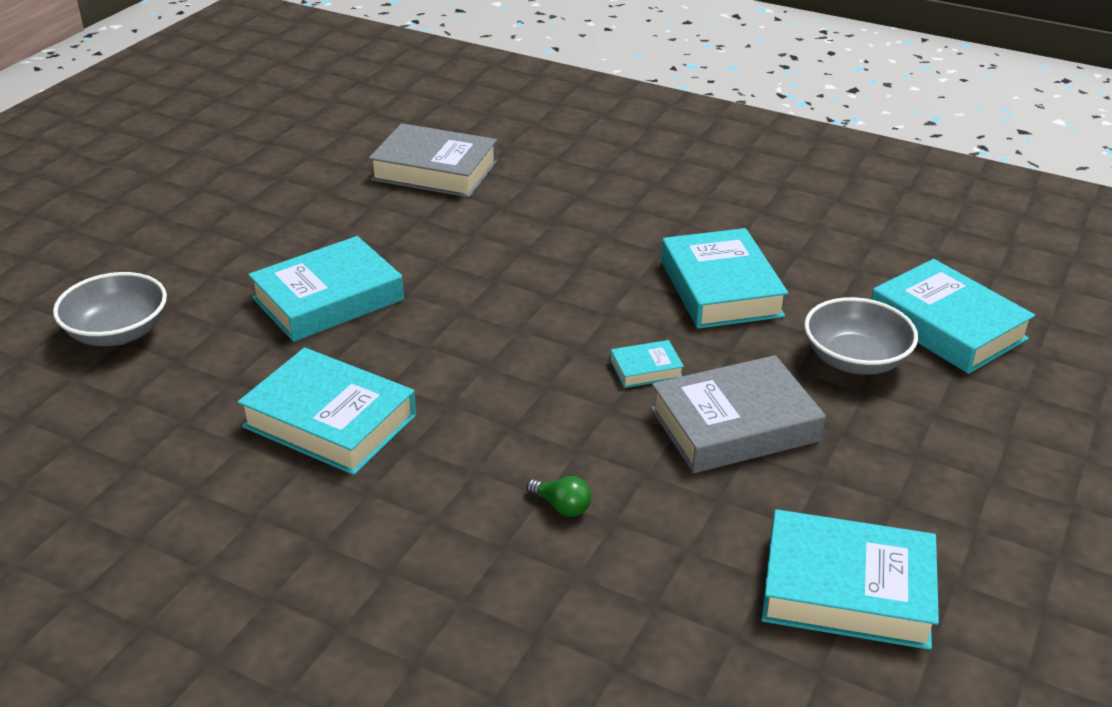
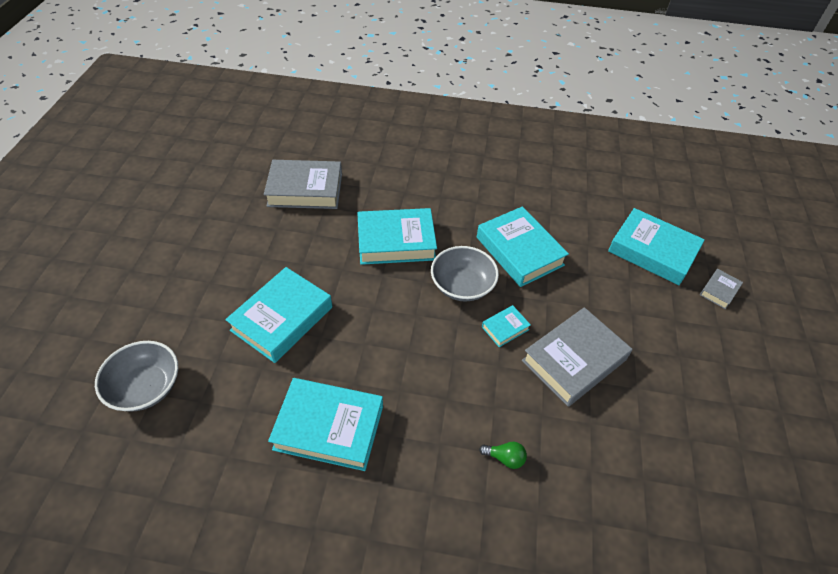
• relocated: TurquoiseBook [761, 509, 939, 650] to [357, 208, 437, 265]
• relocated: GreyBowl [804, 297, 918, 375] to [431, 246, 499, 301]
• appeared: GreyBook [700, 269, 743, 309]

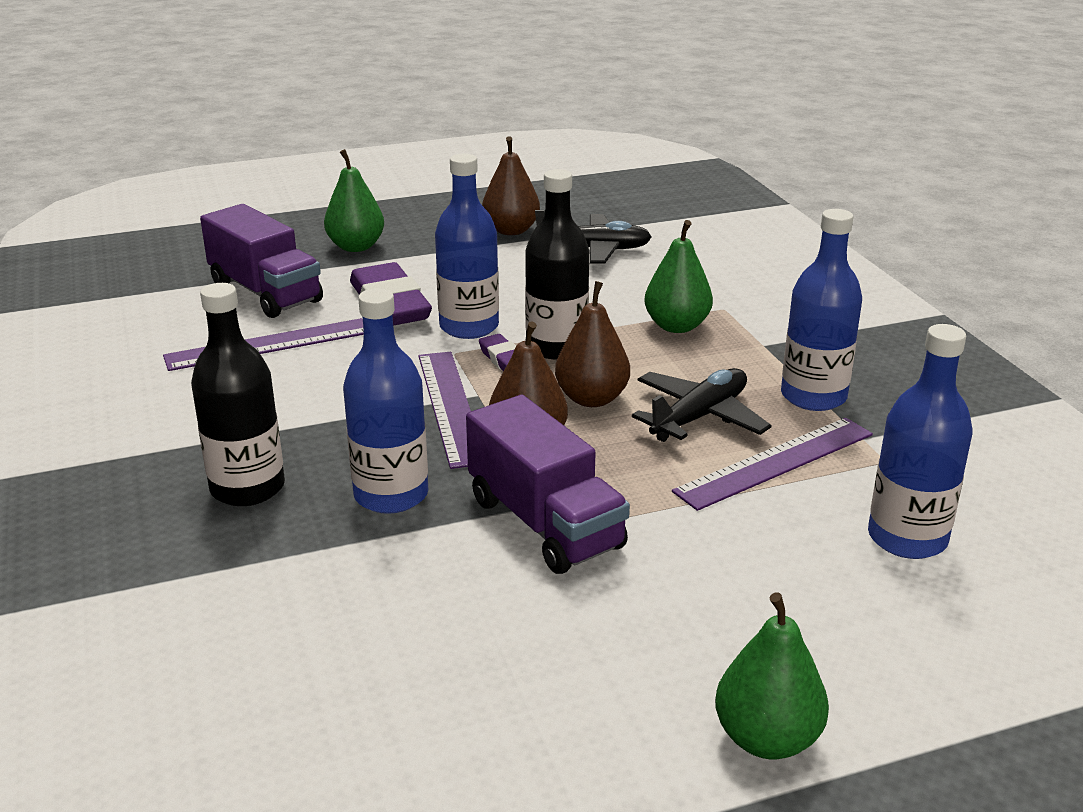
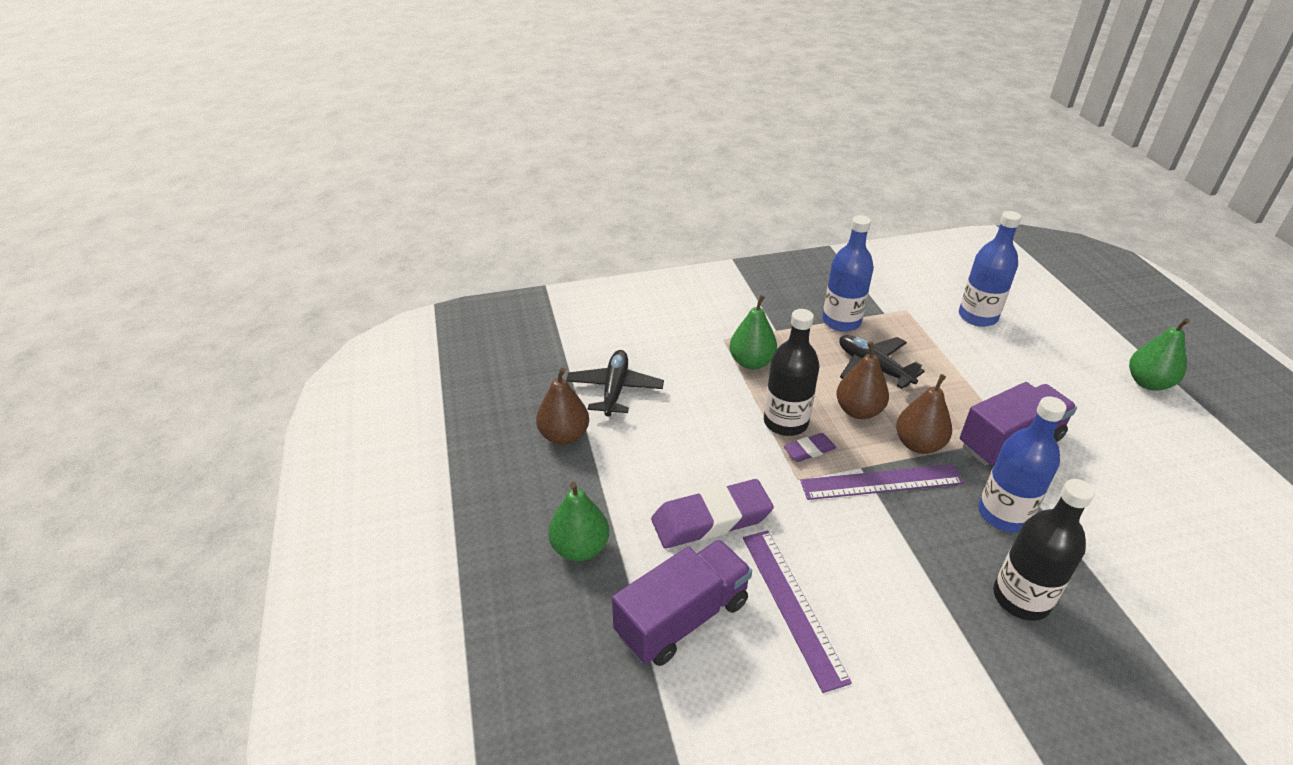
• missing: BlueBottle [435, 153, 499, 339]
• missing: PurpleRuler [672, 418, 873, 511]

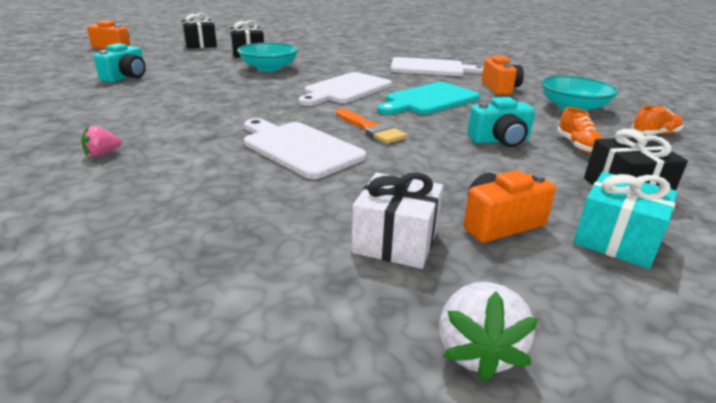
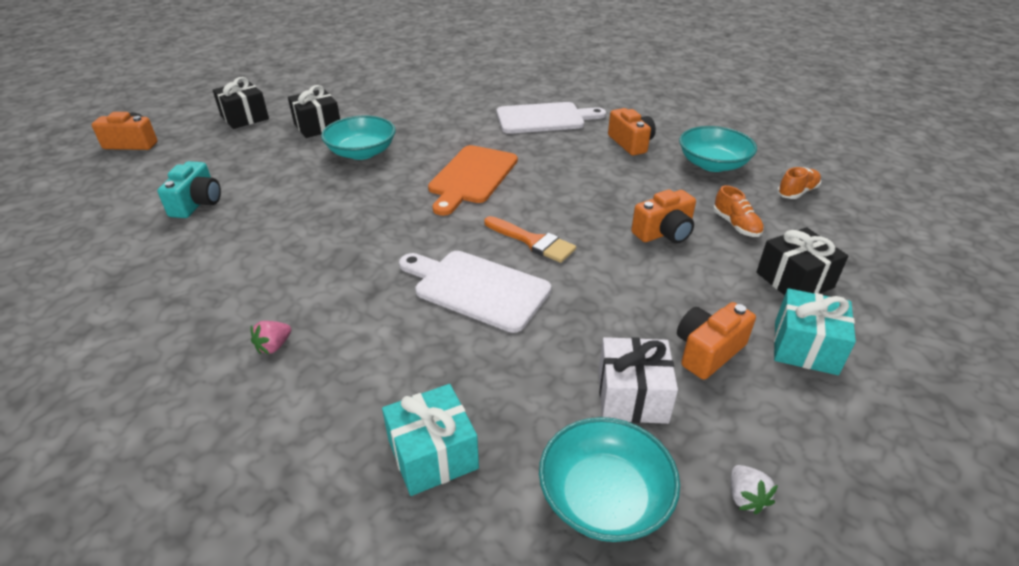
• colour: WhiteCuttingBoard [299, 72, 392, 106] to OrangeCuttingBoard [428, 145, 518, 216]
• missing: TurquoiseCuttingBoard [377, 82, 480, 115]
• size: WhiteStrawberry [439, 282, 539, 382] = [731, 465, 778, 514] x0.60
• colour: TurquoiseCamera [467, 97, 535, 147] to OrangeCamera [631, 190, 696, 244]
• appeared: TurquoiseGift [382, 384, 479, 496]
• appeared: TurquoiseBowl [539, 417, 680, 542]

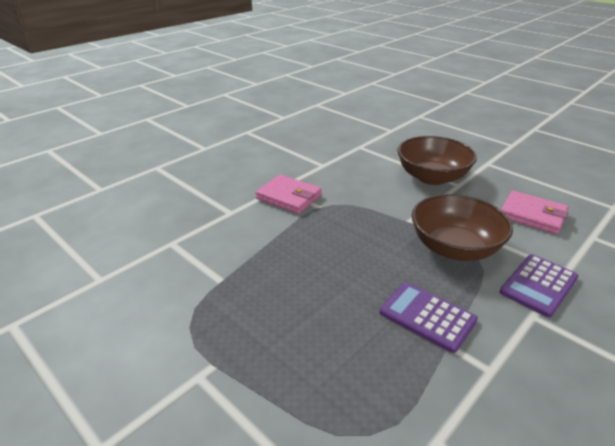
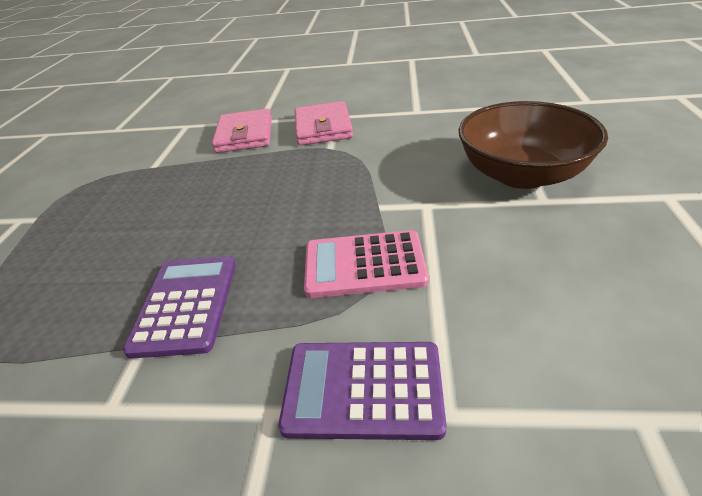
• exchanged: BrownBowl [412, 194, 513, 261] to PinkCalculator [304, 230, 429, 298]
• relocated: PinkWallet [501, 191, 568, 234] to [212, 108, 272, 153]

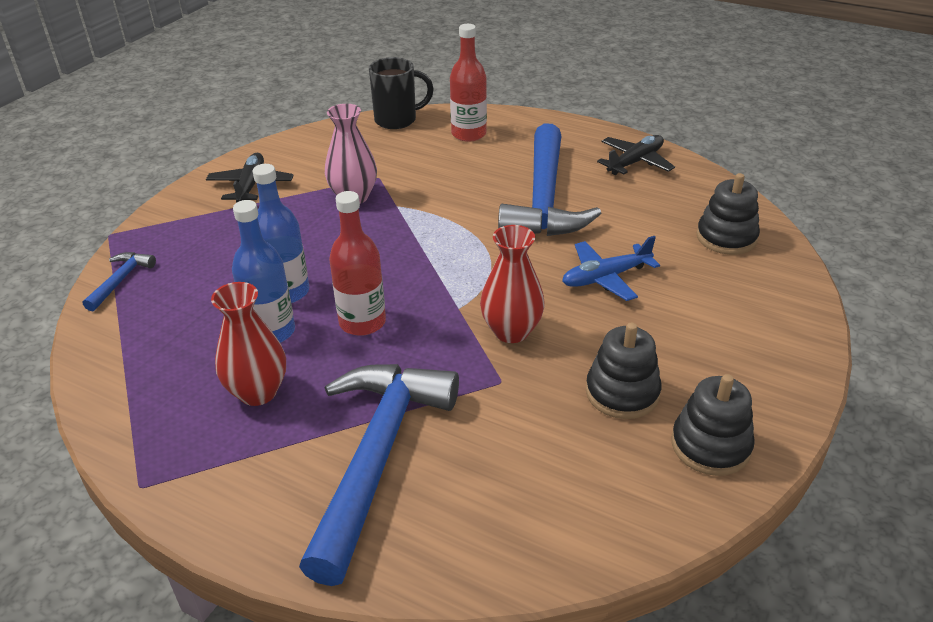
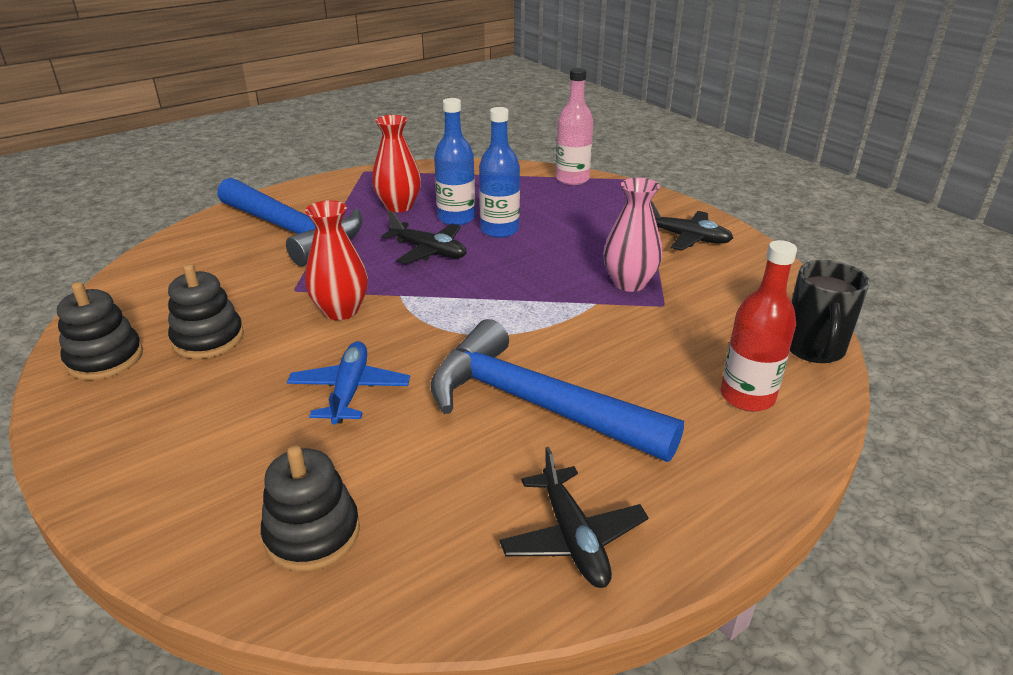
• exchanged: BlueHammer [83, 252, 156, 311] to PinkBottle [556, 68, 593, 185]
• exchanged: RedBottle [329, 191, 386, 336] to BlackPlane [381, 211, 466, 264]

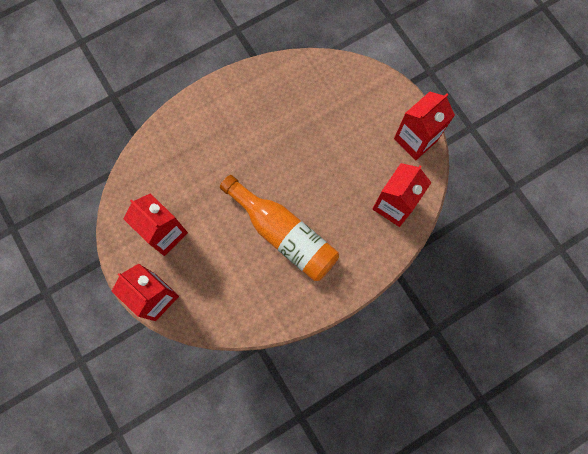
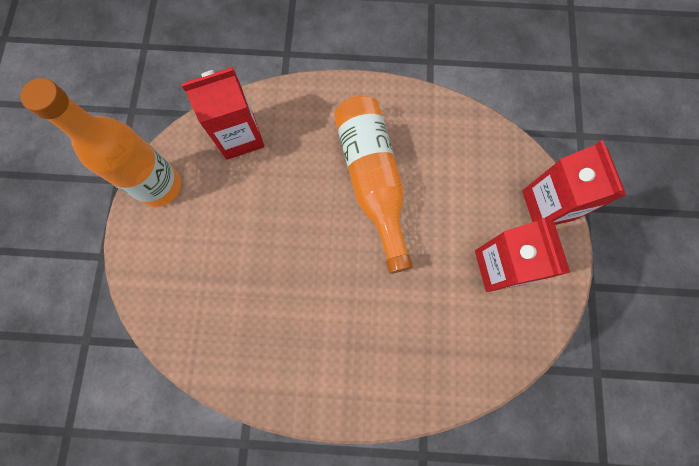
• exchanged: RedCarton [394, 92, 455, 160] to OrangeBottle [20, 78, 181, 207]

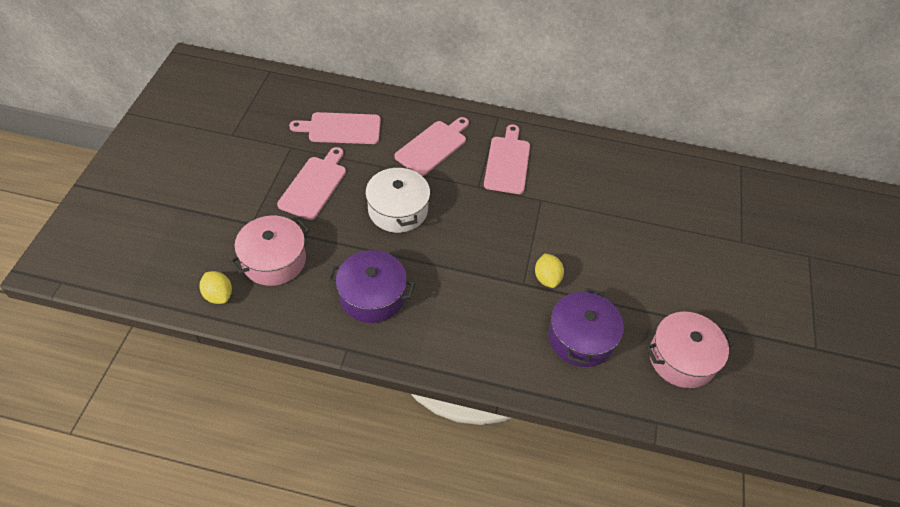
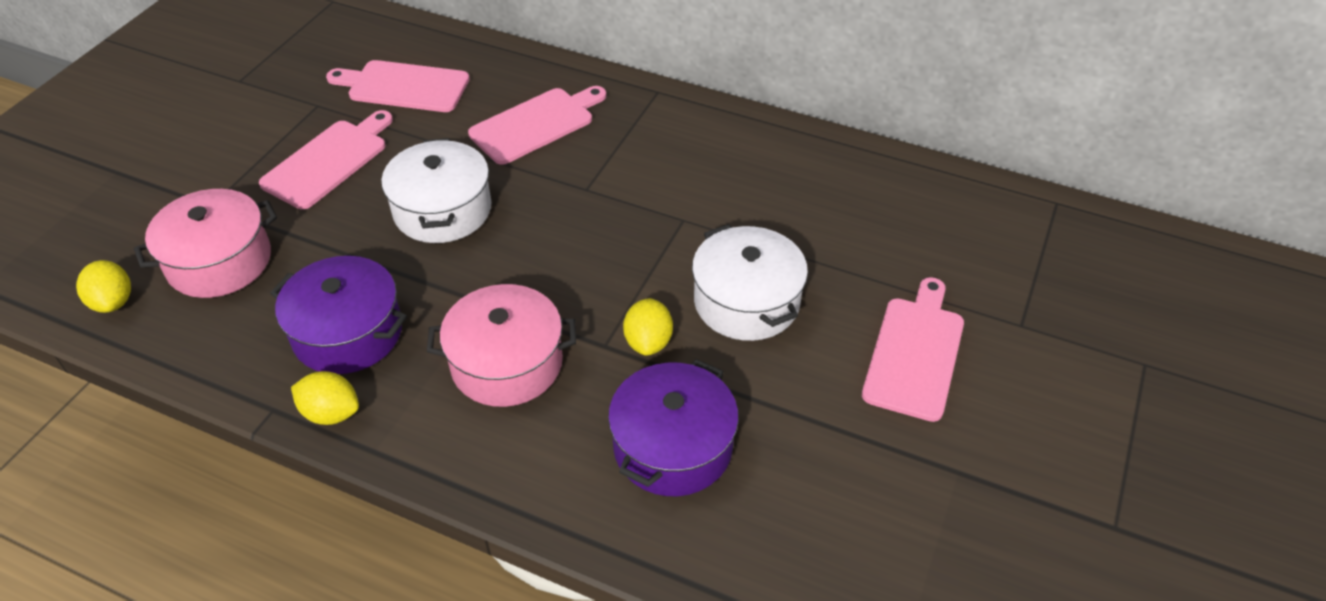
• relocated: PinkCuttingBoard [484, 125, 530, 194] to [862, 277, 964, 422]
• relocated: PinkPot [646, 312, 734, 388] to [427, 284, 576, 407]
• appeared: YellowLemon [291, 371, 359, 425]
• appeared: WhitePot [692, 224, 808, 341]

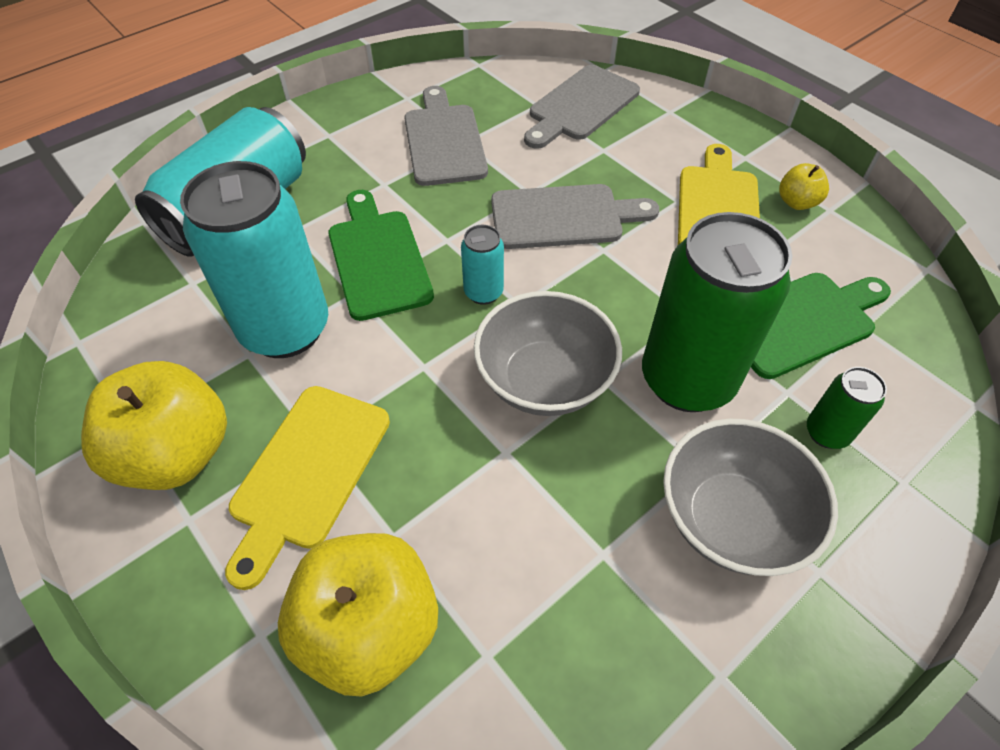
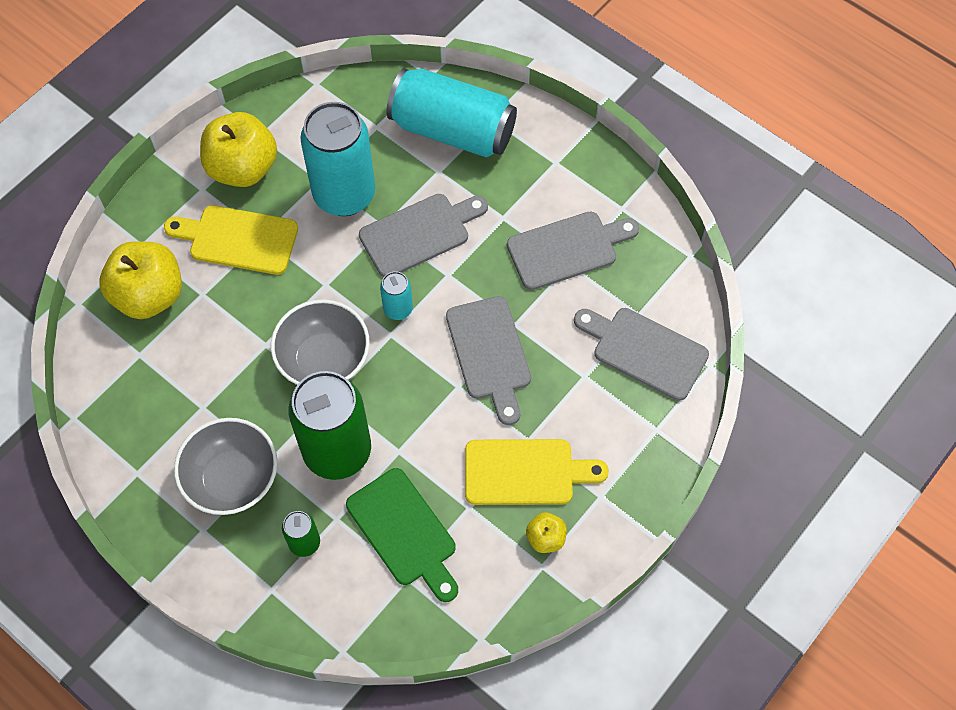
• colour: GreenCuttingBoard [328, 190, 434, 321] to GreyCuttingBoard [359, 194, 488, 277]

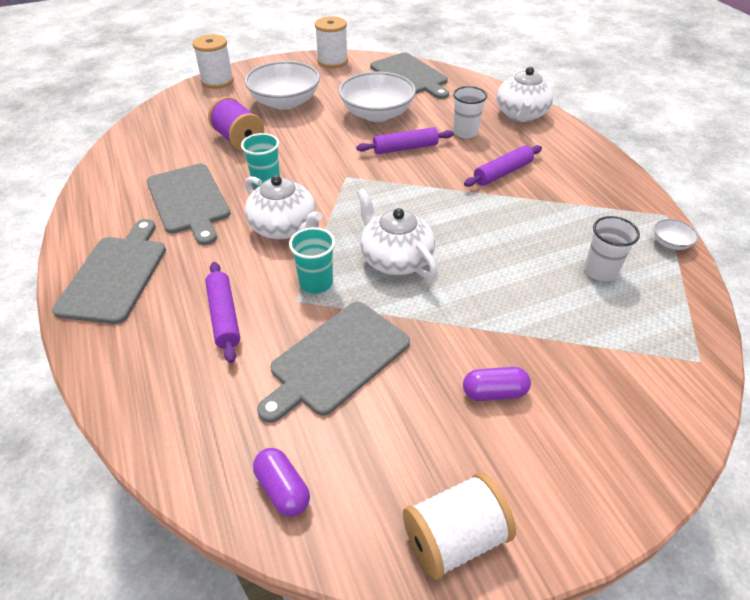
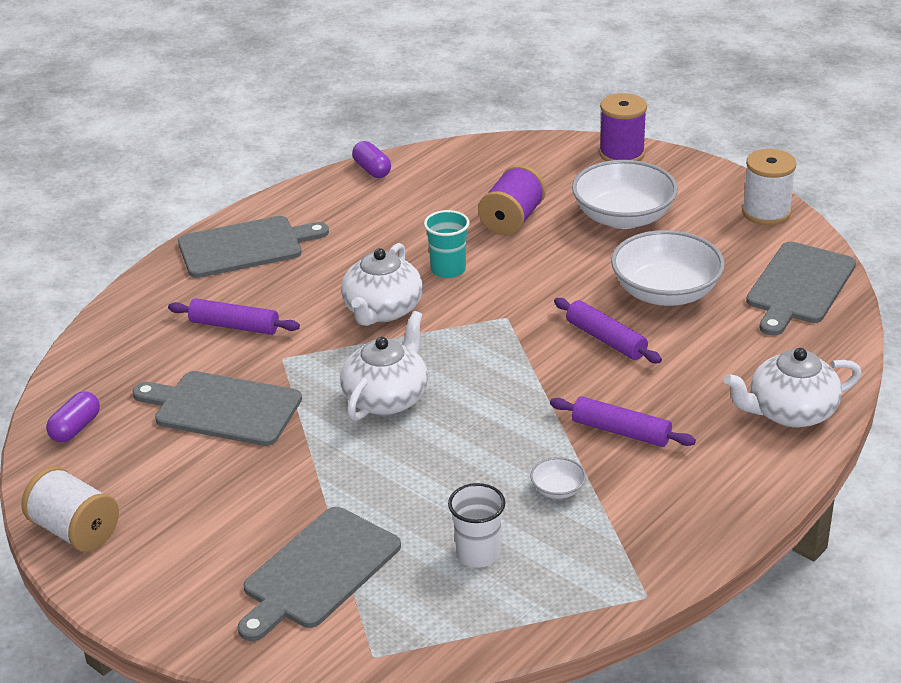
• relocated: GreyCuttingBoard [146, 164, 231, 245] to [238, 507, 401, 641]
• colour: WhiteSpool [192, 34, 234, 89] to PurpleSpool [599, 93, 647, 161]
• spun: PurpleRollingPin [205, 262, 240, 363] = [168, 298, 300, 335] 60 degrees clockwise
• missing: TurquoiseCup [289, 227, 335, 294]
• missing: WhiteCup [453, 86, 487, 138]
• relocated: PurpleCapsule [463, 367, 531, 401] to [352, 141, 391, 178]
• relocated: WhiteBowl [654, 219, 699, 250] to [530, 457, 586, 499]

